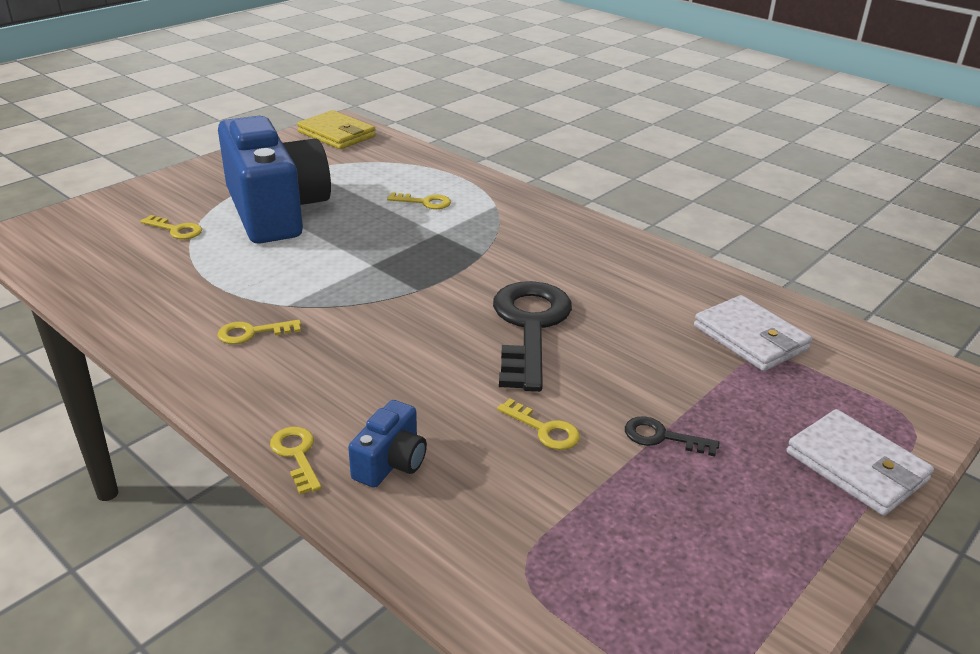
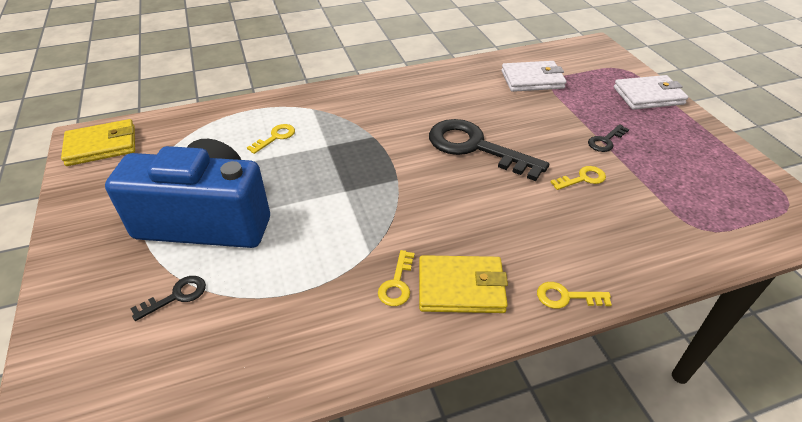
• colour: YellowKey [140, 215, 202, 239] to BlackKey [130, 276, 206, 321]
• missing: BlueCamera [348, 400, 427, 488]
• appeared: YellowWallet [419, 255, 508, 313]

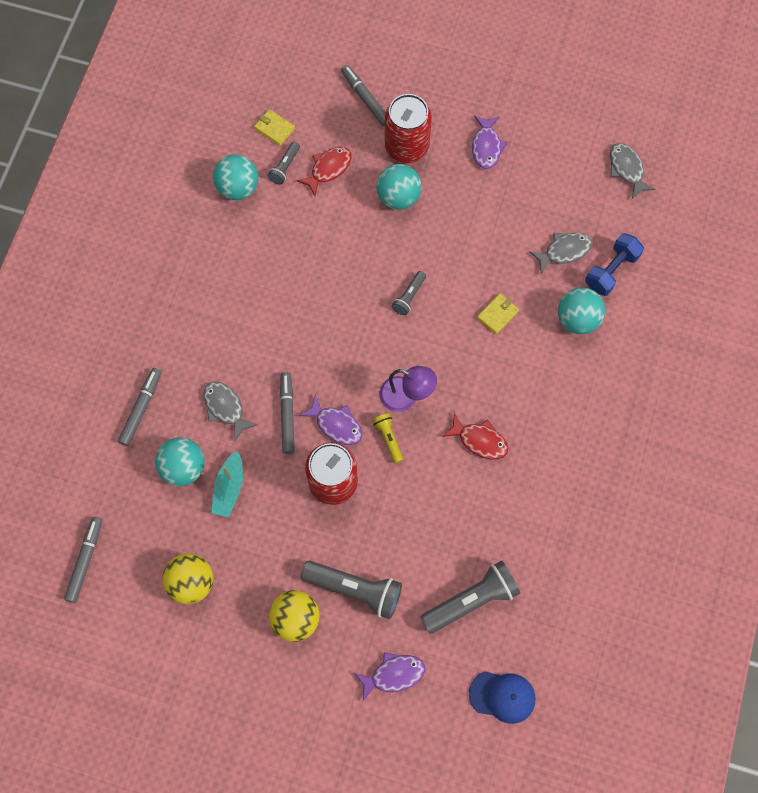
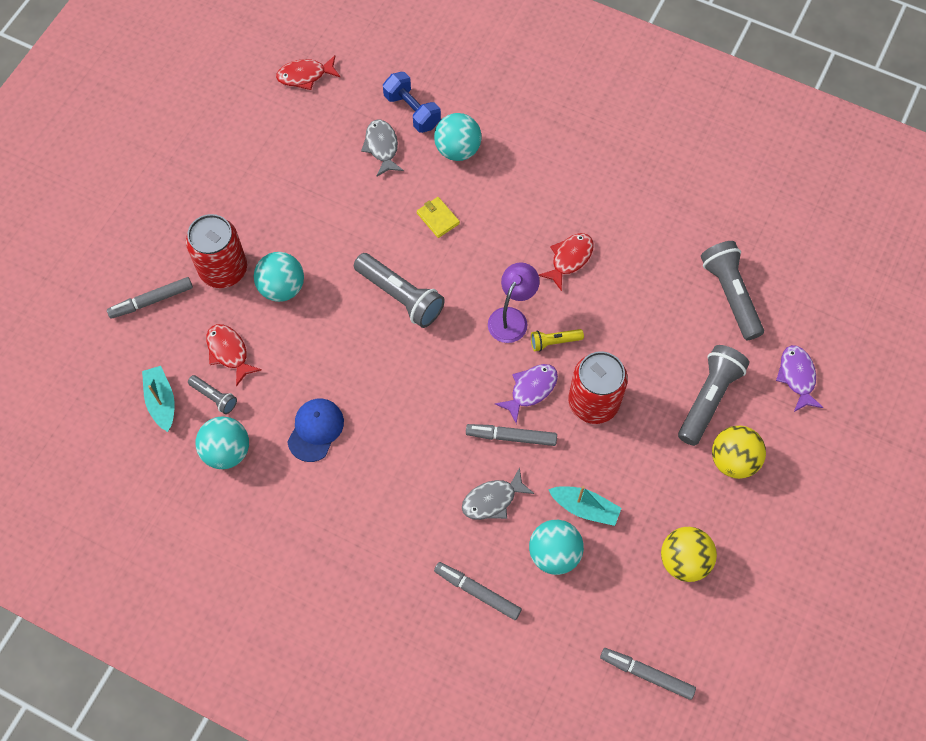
• exchanged: YellowWallet [254, 109, 295, 146] to TurquoiseBoat [142, 366, 175, 432]
• size: GreyFlashlight [392, 271, 426, 315] = [354, 253, 445, 328] x1.92
• relocated: BlueCap [469, 671, 535, 724] to [287, 399, 344, 462]
• missing: PurpleFish [472, 115, 508, 169]
• colour: GreyFish [610, 143, 655, 199] to RedFish [276, 56, 341, 90]

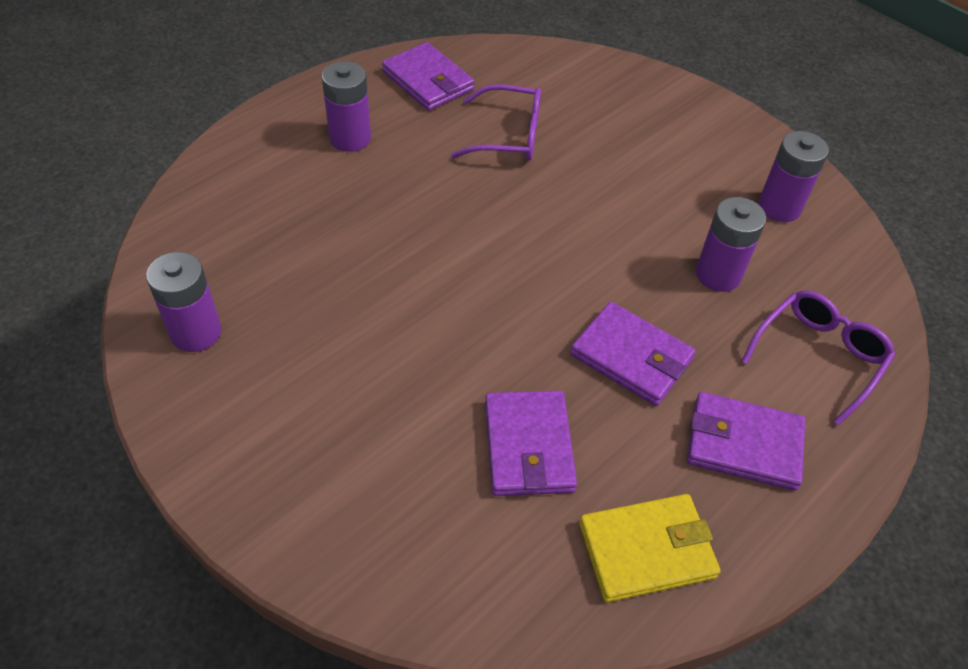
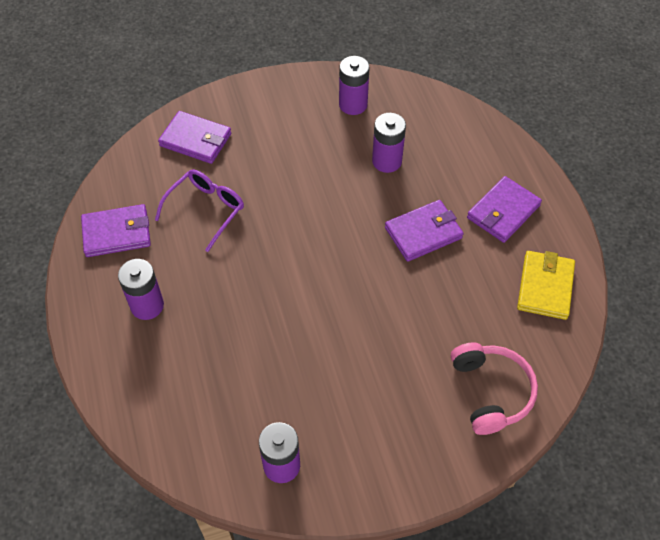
• relocated: PurpleWallet [485, 390, 577, 496] to [158, 111, 231, 164]
• missing: PurpleGlasses [741, 290, 895, 426]
• appeared: PinkHeadphones [451, 342, 538, 435]

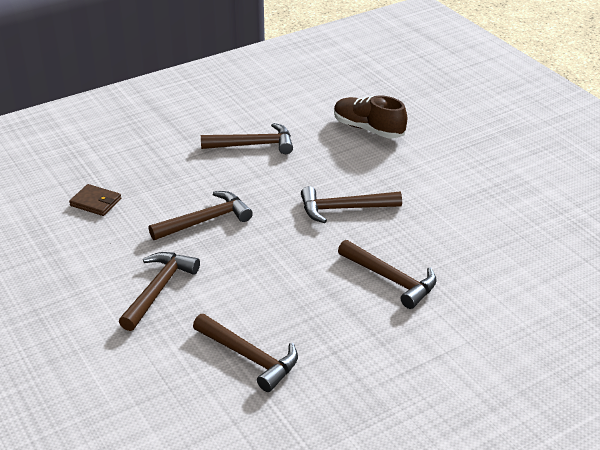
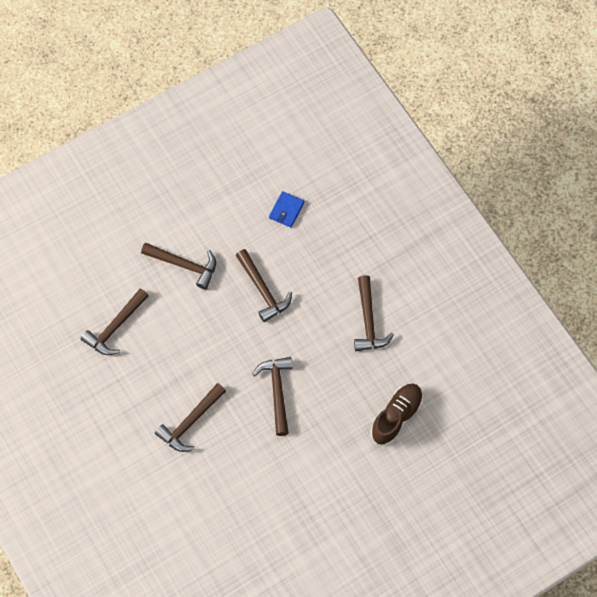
• colour: BrownWallet [69, 184, 121, 216] to BlueWallet [269, 191, 304, 228]

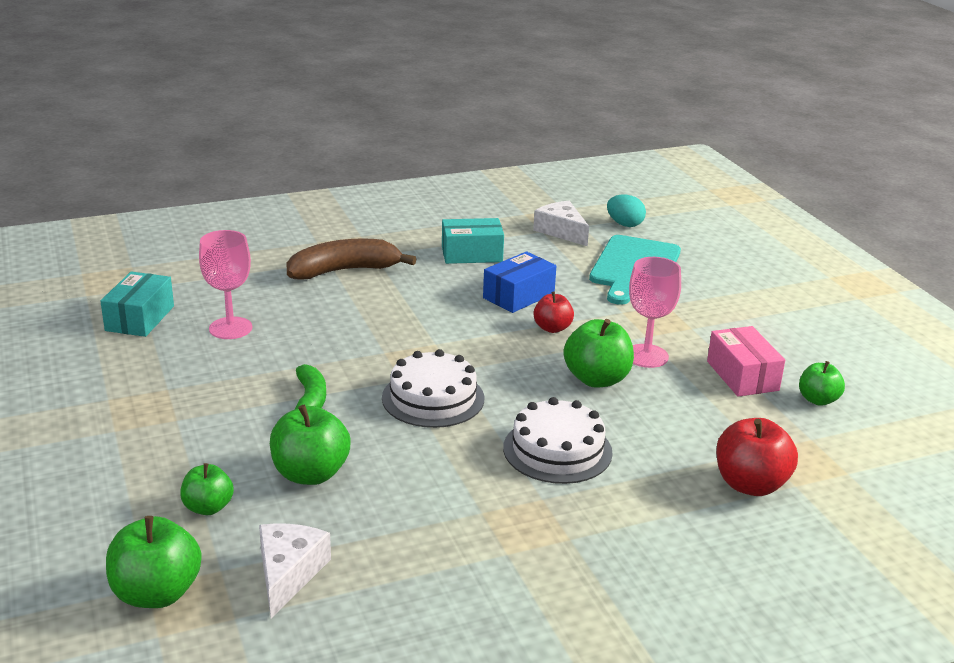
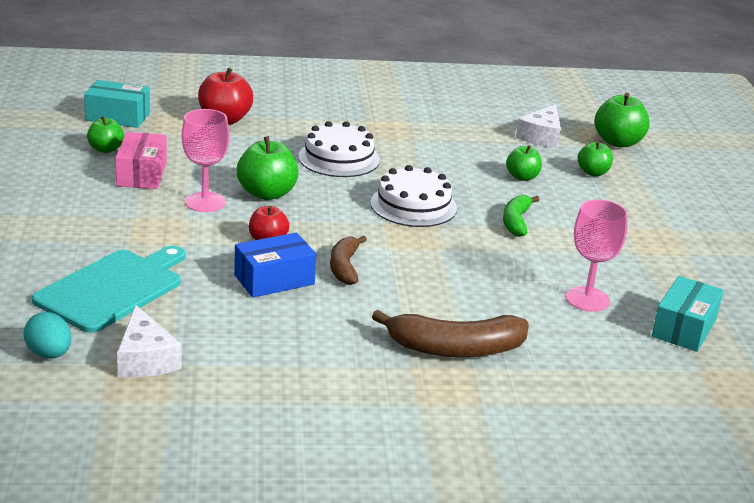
• size: GreenApple [270, 405, 351, 485] = [506, 145, 542, 181] x0.62
• relocated: TurquoiseBox [442, 218, 504, 264] to [84, 80, 150, 128]
• appeared: BrownBanana [330, 236, 367, 285]

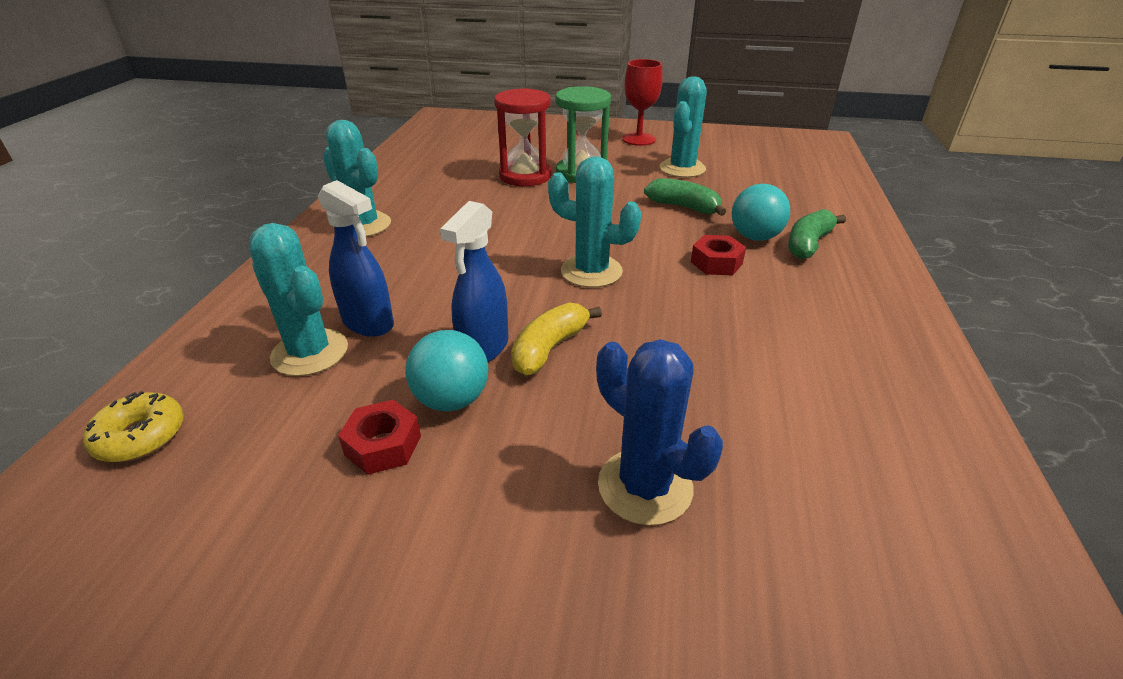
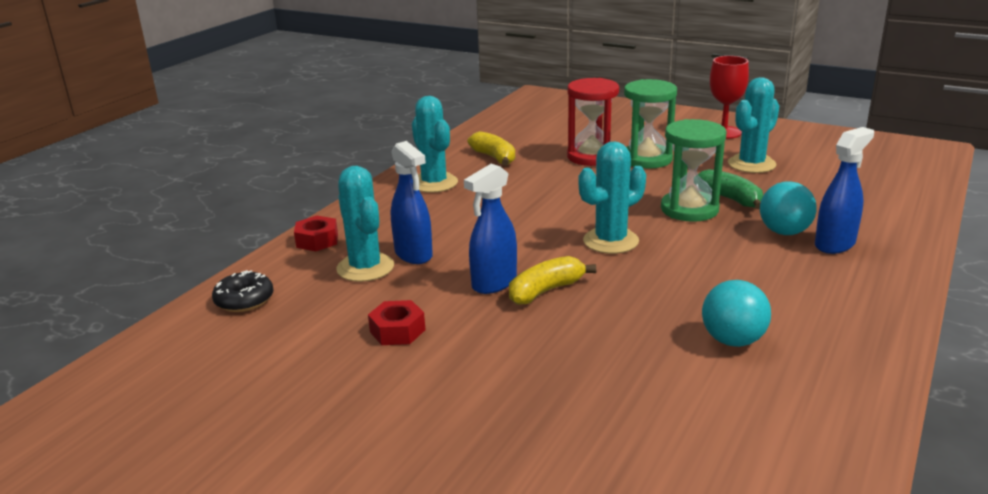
• colour: YellowDonut [83, 391, 184, 462] to BlackDonut [212, 270, 274, 312]
• relocated: TurquoiseBall [405, 330, 489, 412] to [702, 280, 771, 347]
• spun: TurquoiseCactus [548, 156, 641, 288] = [578, 141, 646, 254] 75 degrees counterclockwise
• missing: BlueCactus [596, 339, 723, 525]
• relocated: RedNut [691, 235, 746, 275] to [294, 216, 338, 251]
• exchanged: GreenBanana [788, 209, 846, 259] to BlueSprayBottle [815, 127, 874, 254]
• appeared: YellowBanana [467, 131, 515, 165]
• appeared: GreenHourglass [661, 119, 726, 222]

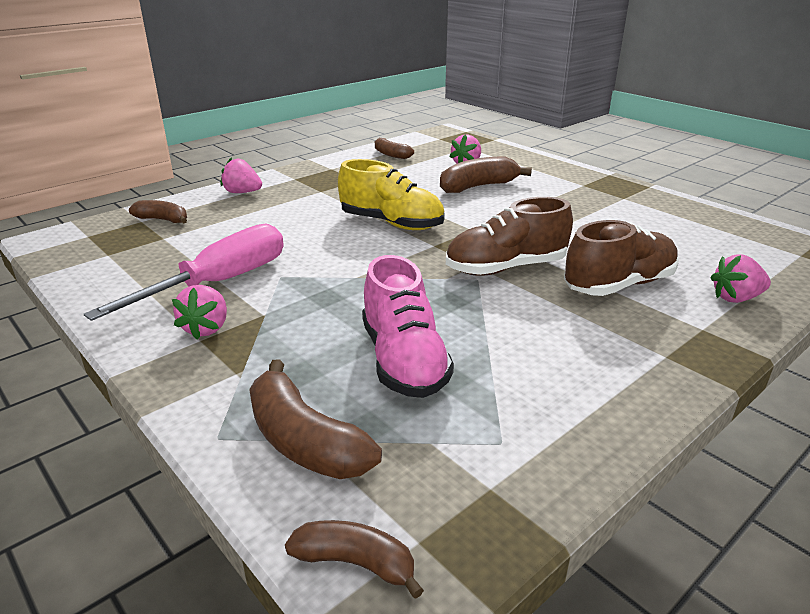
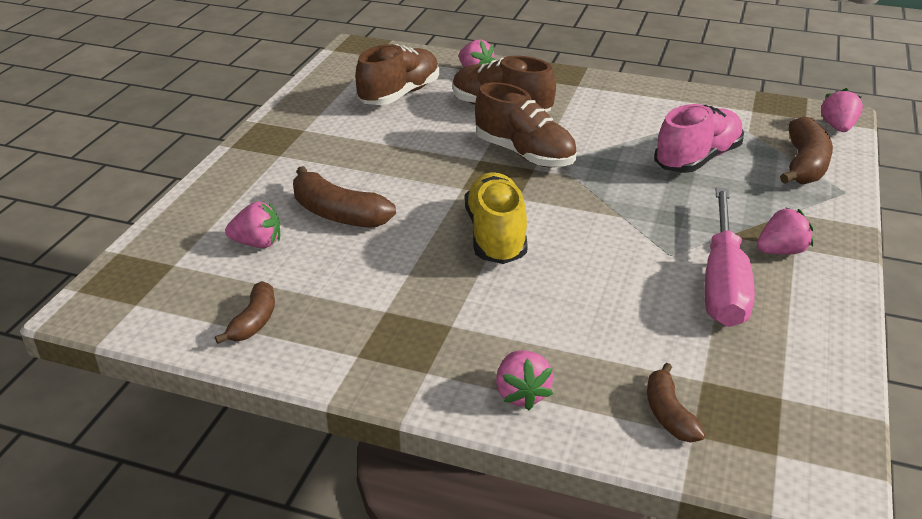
• spun: PinkScrewdriver [84, 224, 284, 321] = [705, 187, 755, 327] 90 degrees counterclockwise
• exchanged: BrownBanana [285, 520, 424, 599] to PinkStrawberry [821, 88, 863, 132]
• appeared: BrownShoe [355, 44, 439, 105]

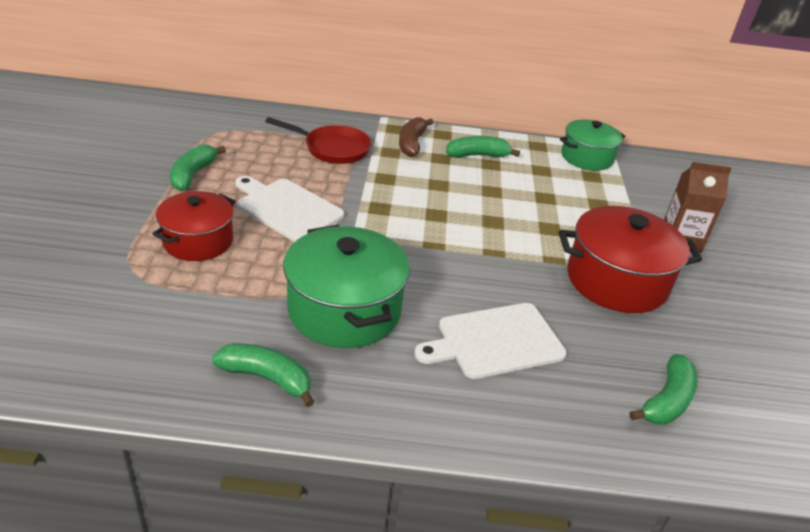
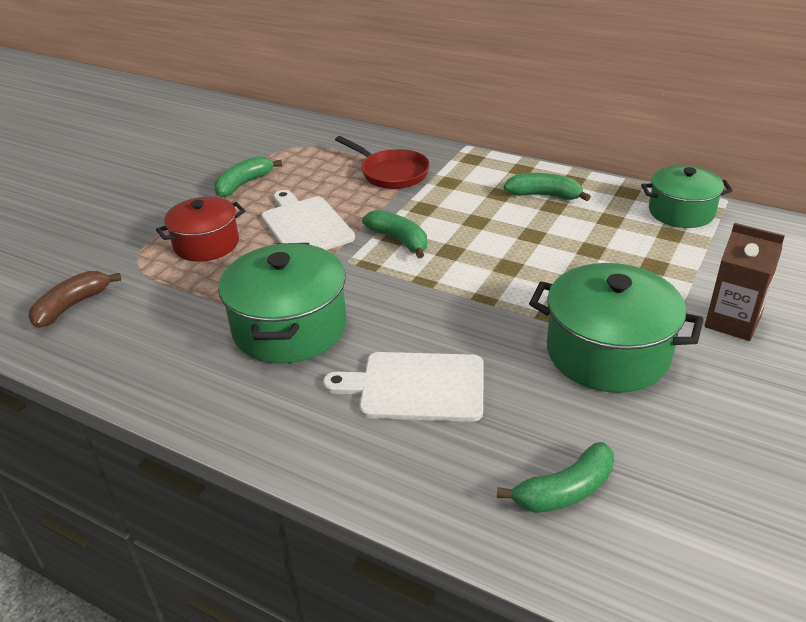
• relocated: GreenBanana [212, 344, 314, 407] to [362, 210, 427, 258]
• relocated: BrownBanana [399, 117, 434, 157] to [28, 271, 121, 328]
• colour: RedPot [559, 206, 702, 313] to GreenPot [529, 263, 704, 393]

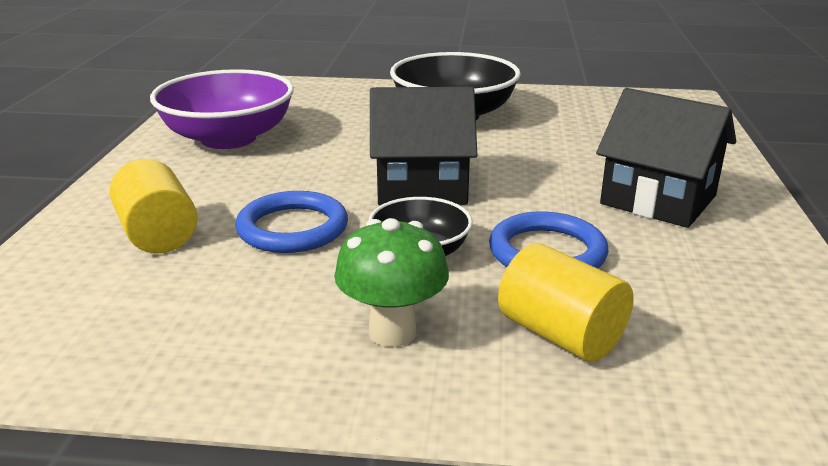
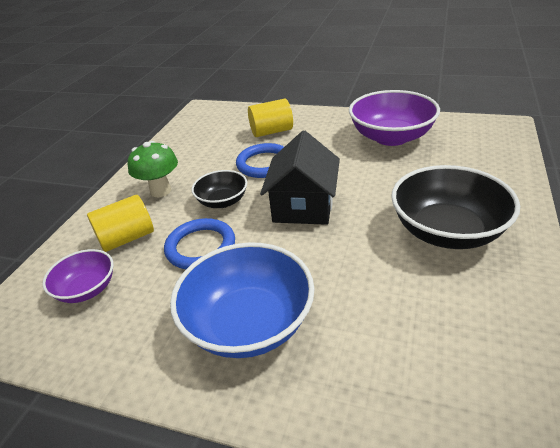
• exchanged: BlackHouse [596, 88, 736, 228] to BlueBowl [170, 242, 315, 358]
• appeared: PurpleBowl [42, 249, 114, 303]

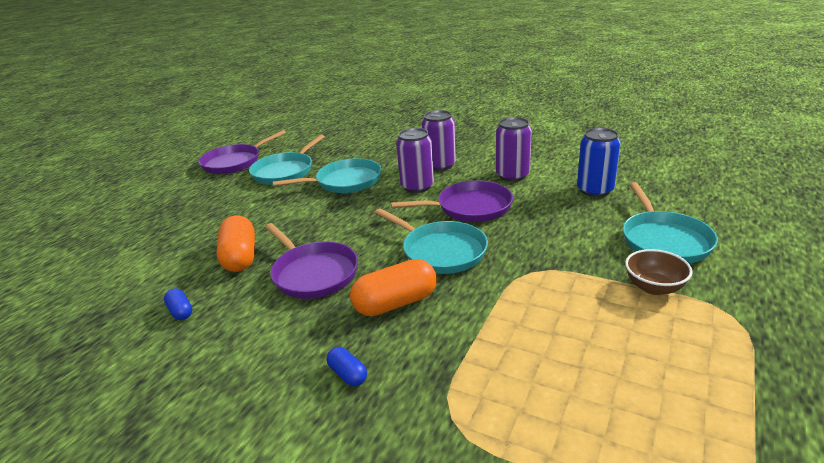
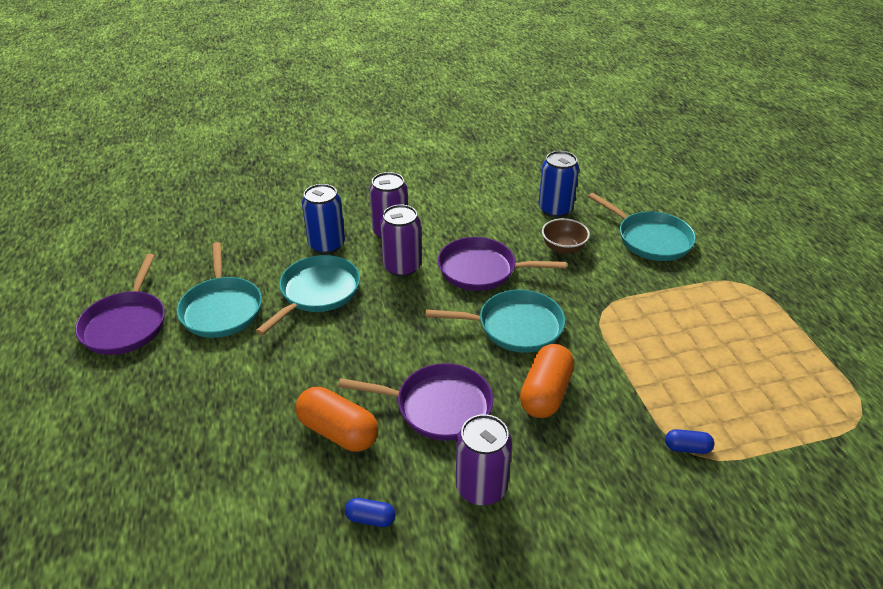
• relocated: BlueCapsule [327, 347, 367, 387] to [665, 429, 714, 454]
• spun: PurplePan [391, 180, 513, 222] = [438, 237, 567, 291] 120 degrees counterclockwise
• relocated: PurpleCan [496, 117, 532, 182] to [456, 414, 512, 505]
• relocated: BrownBowl [625, 249, 693, 295] to [542, 218, 590, 254]
• appeared: BlueCan [302, 184, 345, 254]

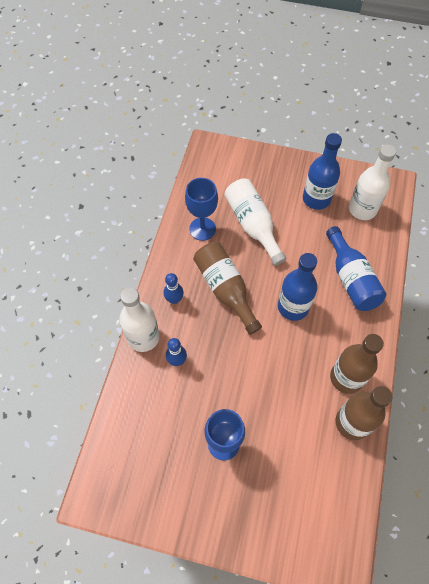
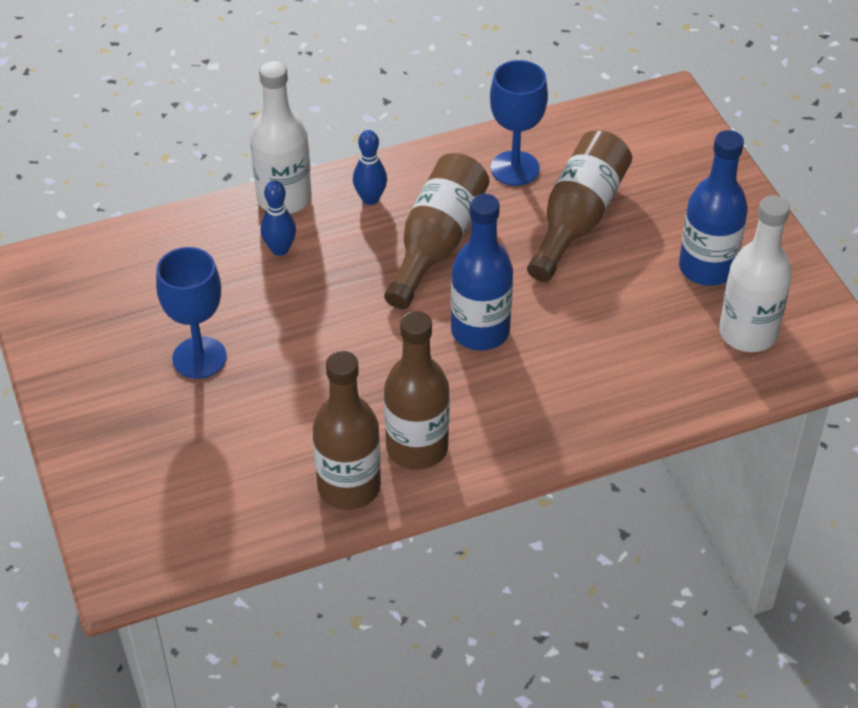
• colour: WhiteBottle [224, 178, 286, 266] to BrownBottle [527, 131, 632, 282]
• missing: BlueBottle [326, 226, 386, 311]

